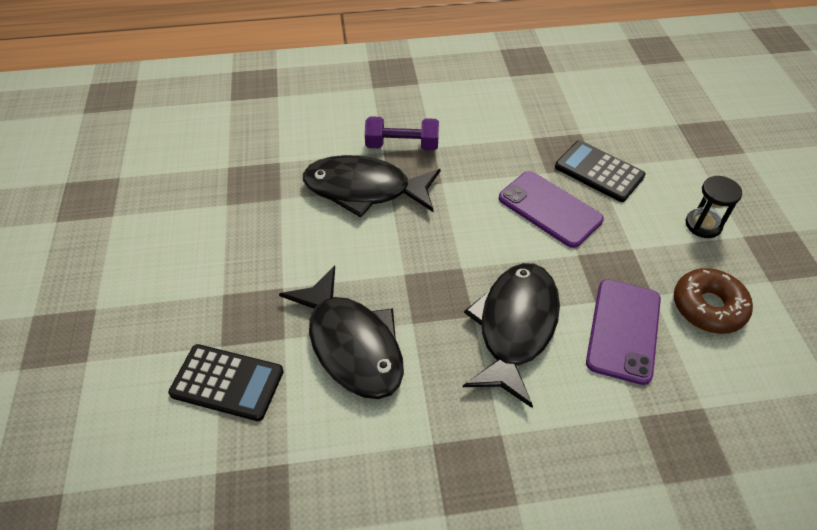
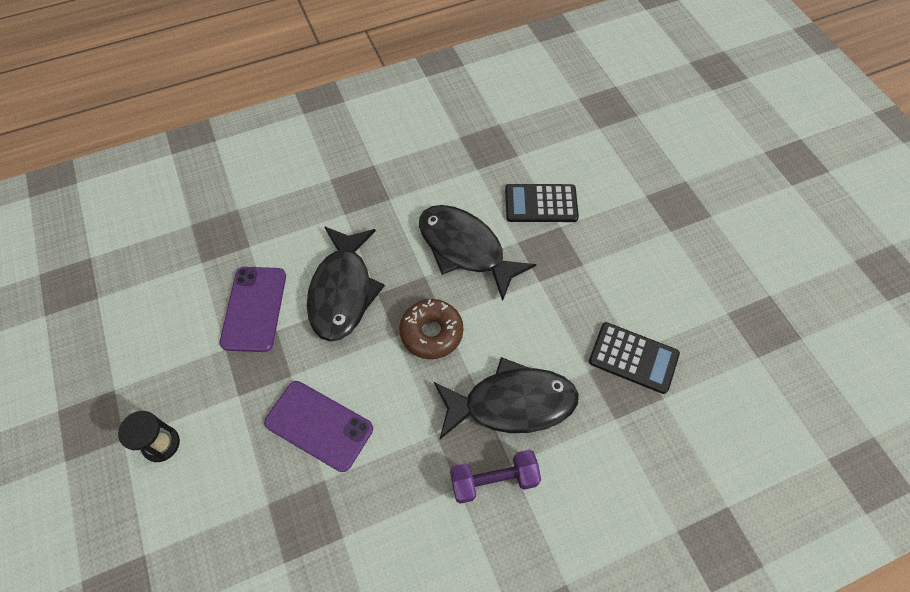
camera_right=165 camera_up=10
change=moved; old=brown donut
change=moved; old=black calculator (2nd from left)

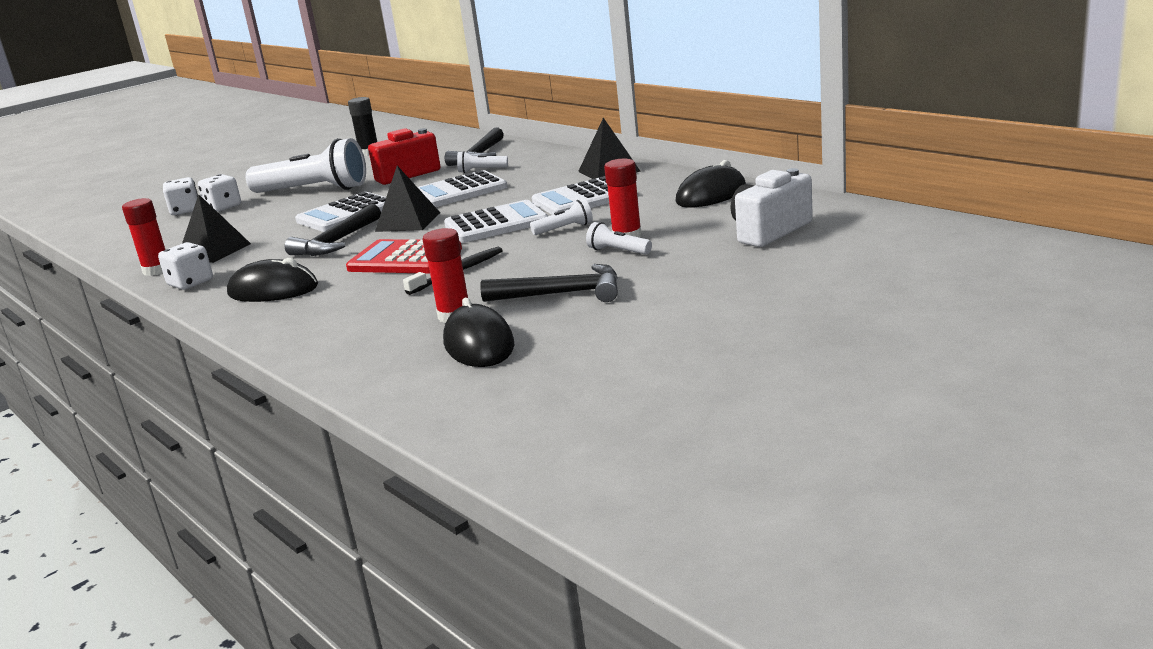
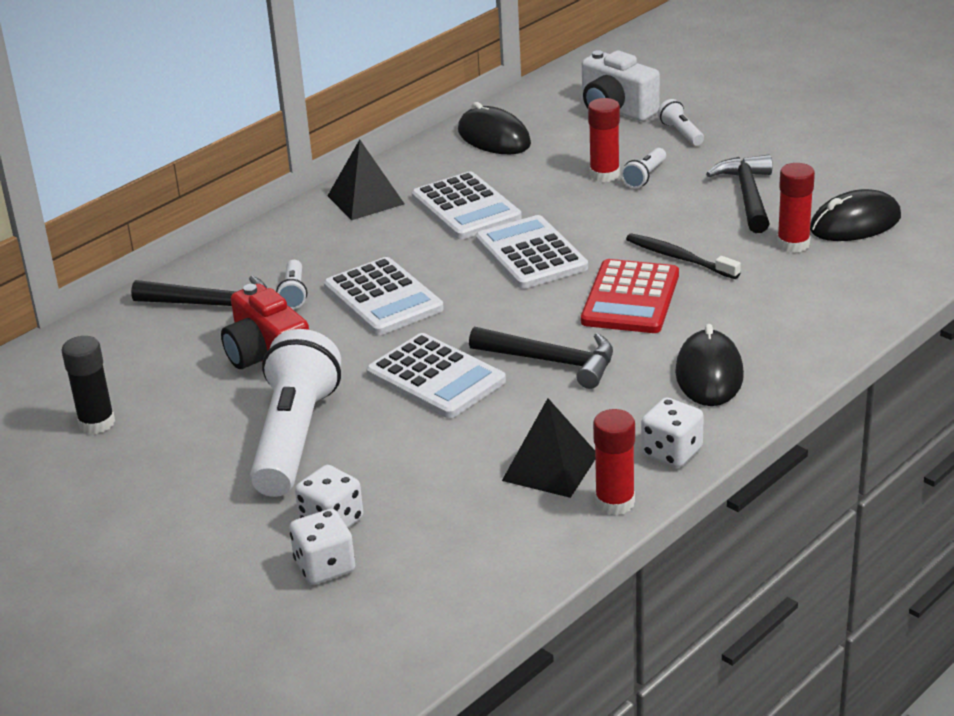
camera_right=-95 camera_up=10
change=moved; old=white flashlight (3rd from left in the first image); new=white flashlight (4th from left)
change=removed; old=black pyramid (2nd from left)

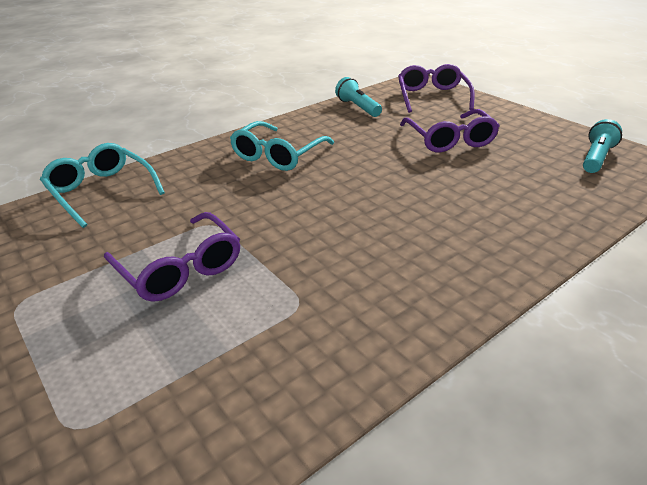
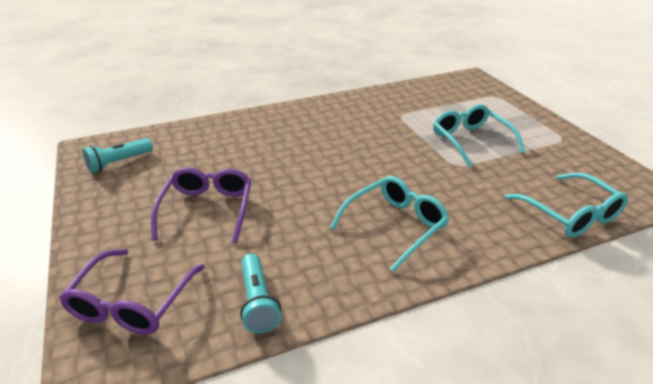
camera_right=-165 camera_up=0
change=recoloured; old=purple glasses (1st from left); new=turquoise glasses (2nd from left)

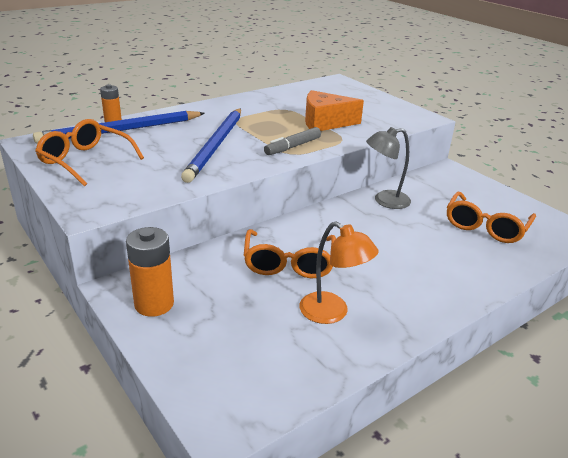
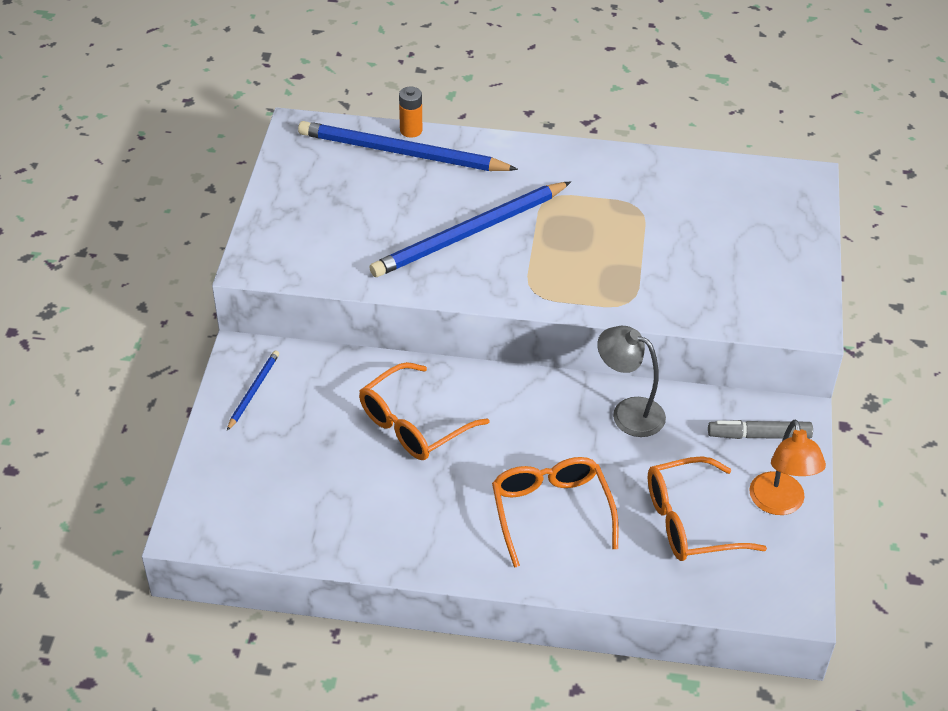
camera_right=45 camera_up=15
change=replaced; old=orange battery (2nd from left); new=blue pencil (1st from left)
change=moved; old=orange glasses (1st from left in the first image); new=orange glasses (2nd from left)
change=moved; old=grey marker
change=moved; old=orange lamp
change=removed; old=orange cheese

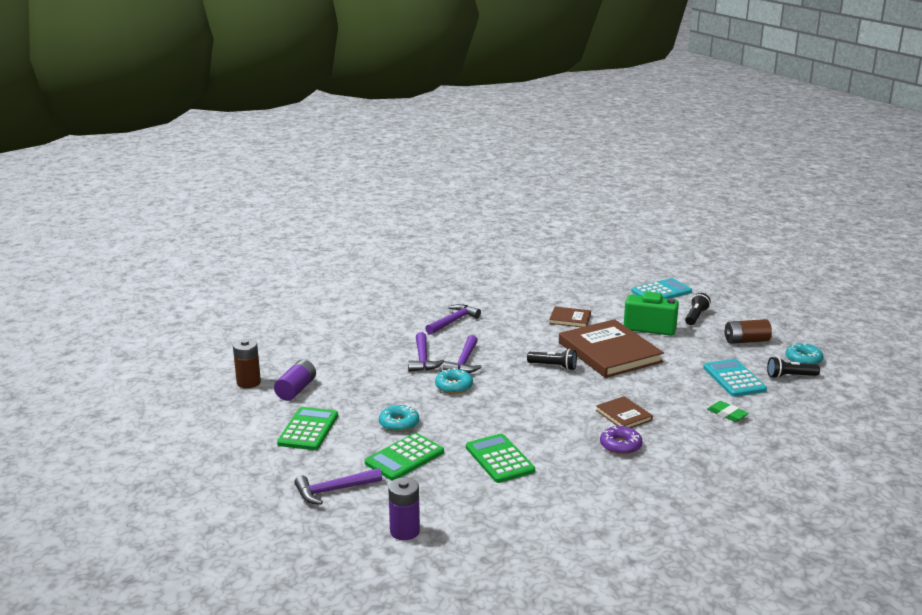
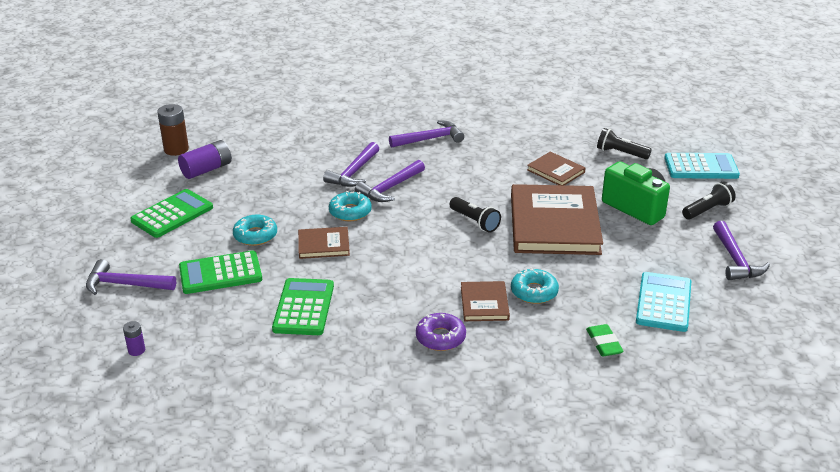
camera_right=30 camera_up=10
change=resized; old=purple battery (2nd from left in the first image); factor=0.53
change=added; new=brown book (1st from left)
change=moved; old=turquoise donut (3rd from left)
change=moved; old=black flashlight (3rd from left in the first image); new=black flashlight (2nd from left)
change=replaced; old=brown battery (2nd from left); new=purple hammer (5th from left)

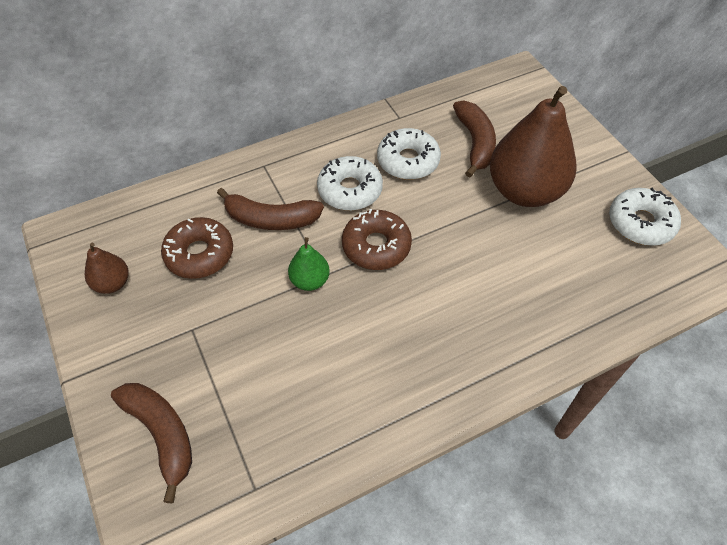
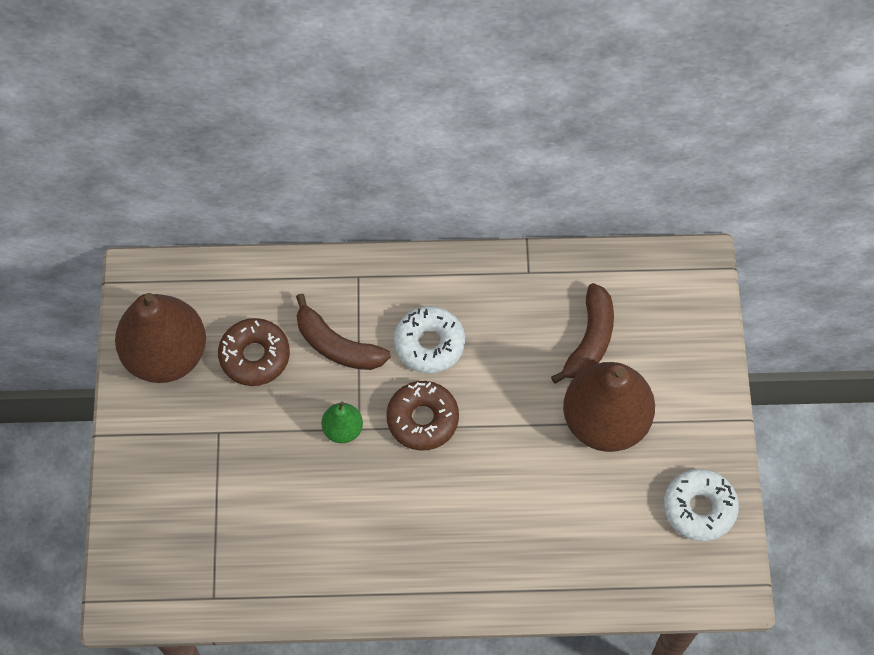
camera_right=25 camera_up=10
change=resized; old=brown pear (1st from left); factor=2.19
change=removed; old=brown banana (1st from left)
change=removed; old=white donut (2nd from left)

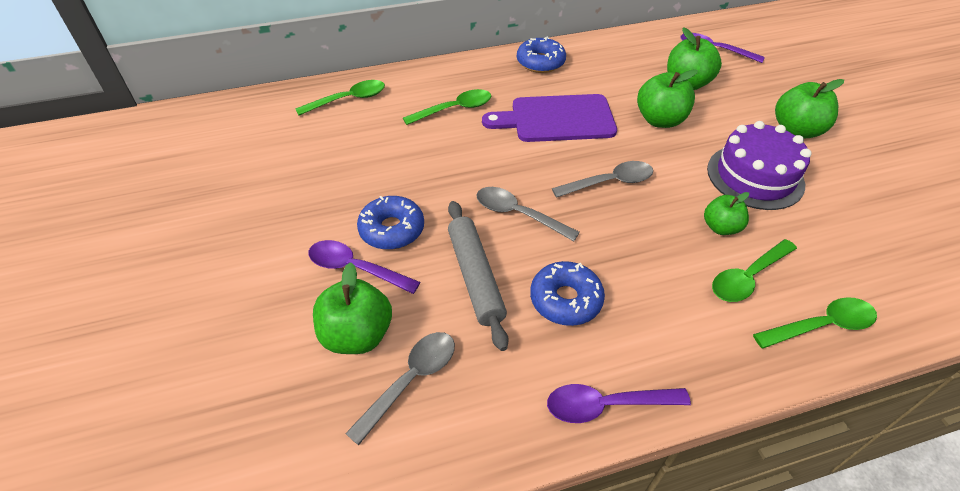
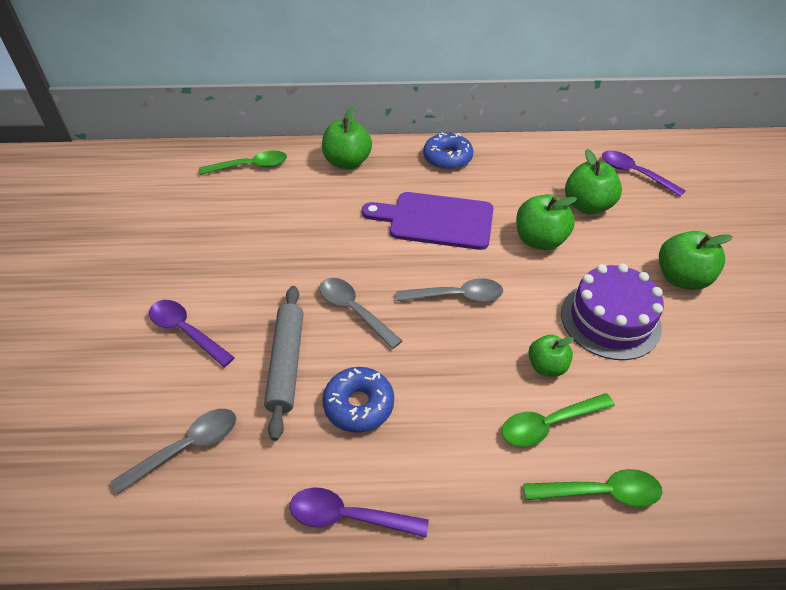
camera_right=15 camera_up=0
change=moved; old=green apple (1st from left)
change=removed; old=blue donut (1st from left)
change=removed; old=green spoon (2nd from left)

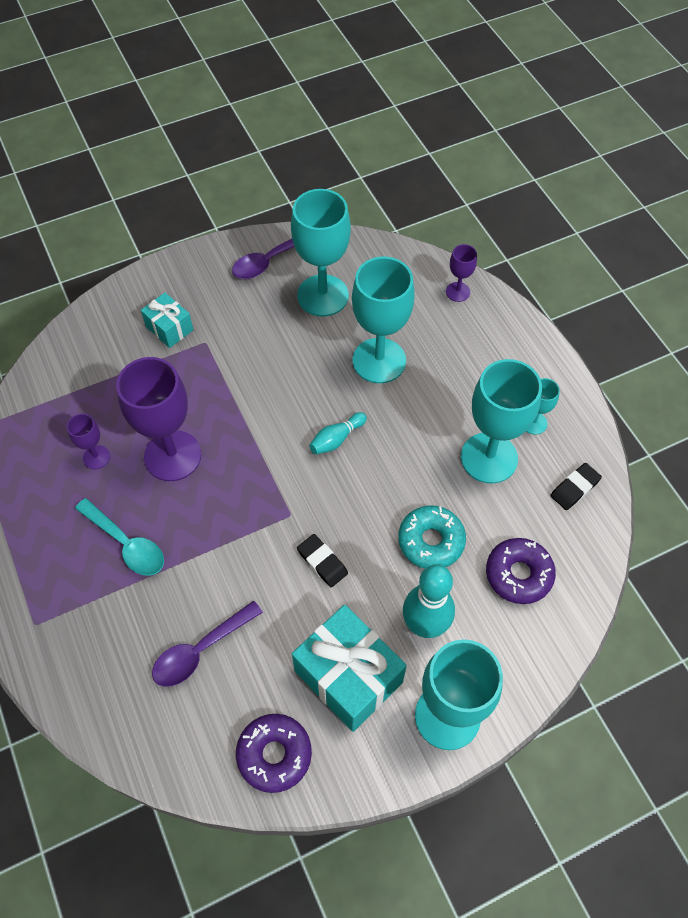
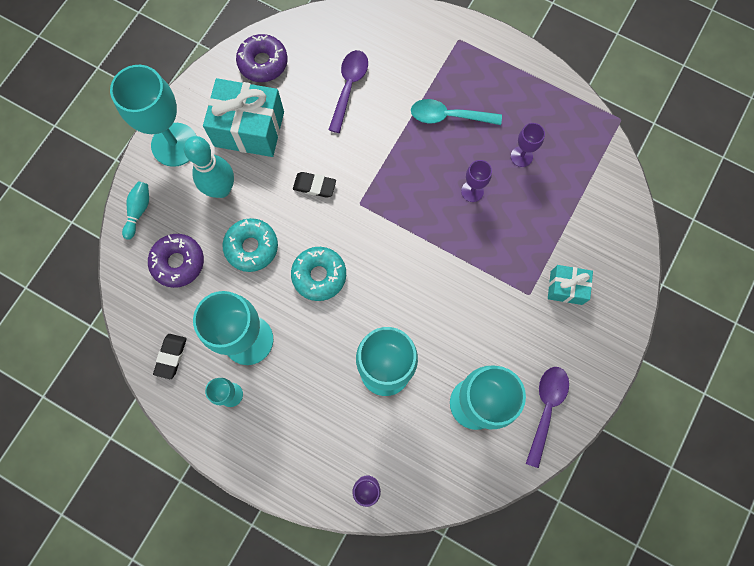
camera_right=145 camera_up=15
change=moved; old=turquoise bowling pin (1st from left)
change=added; new=turquoise donut (2nd from left)
change=resized; old=purple goblet (2nd from left); factor=0.47

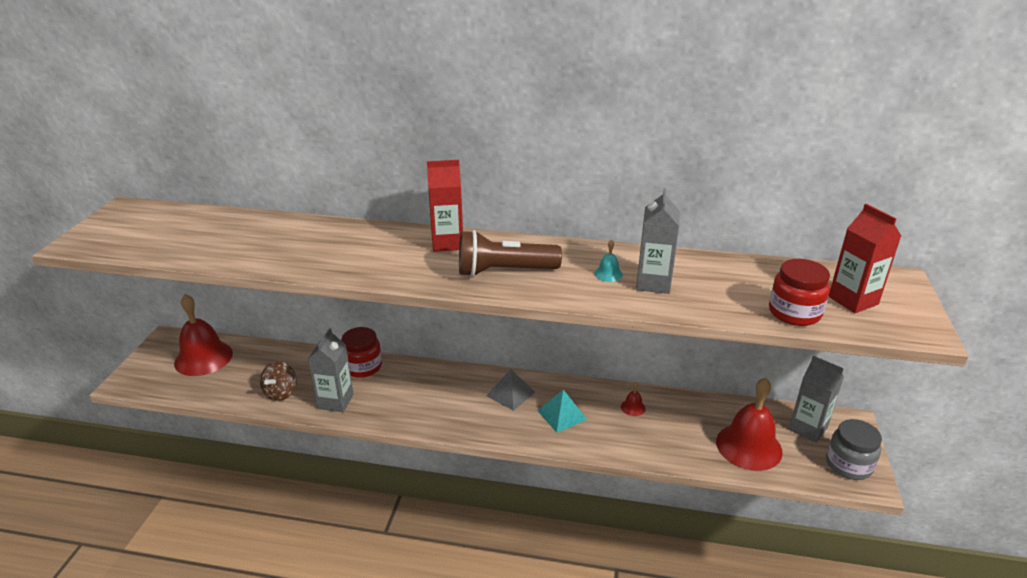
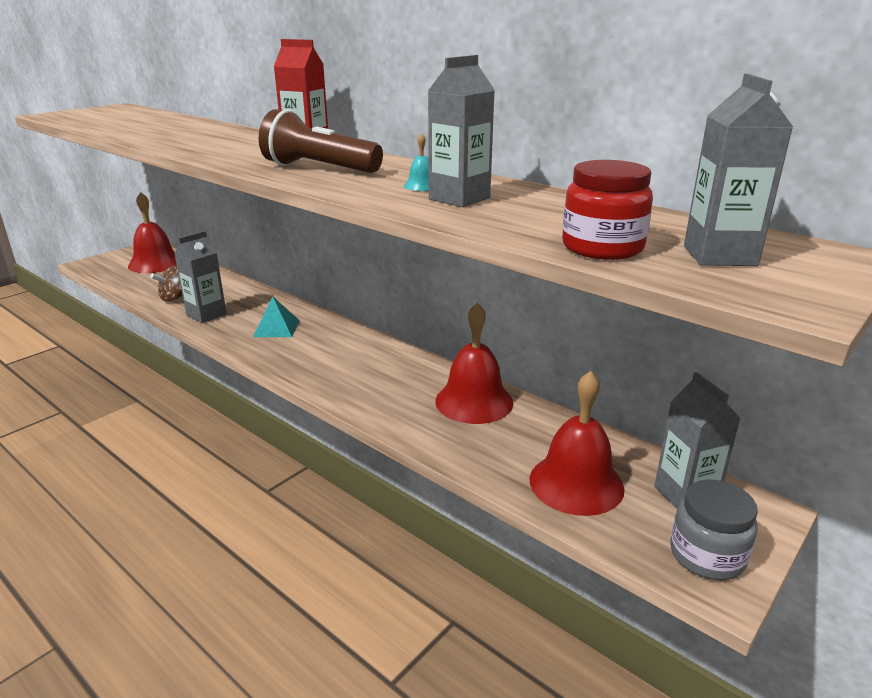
camera_right=30 camera_up=-5
change=moved; old=turquoise pyramid
change=resized; old=red bell (2nd from left); factor=2.45
change=recoloured; old=red carton (2nd from left); new=grey carton (4th from left)
change=removed; old=red jar (1st from left)
change=removed; old=grey pyramid

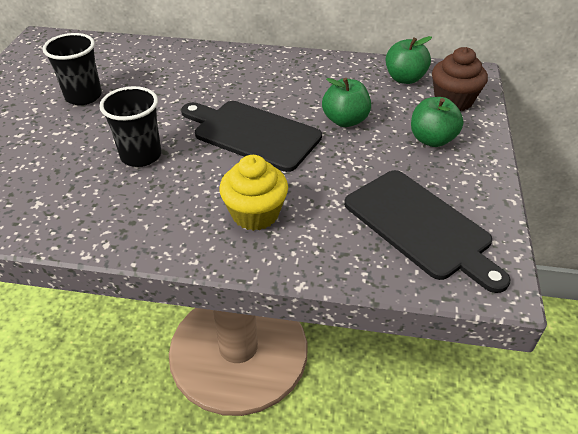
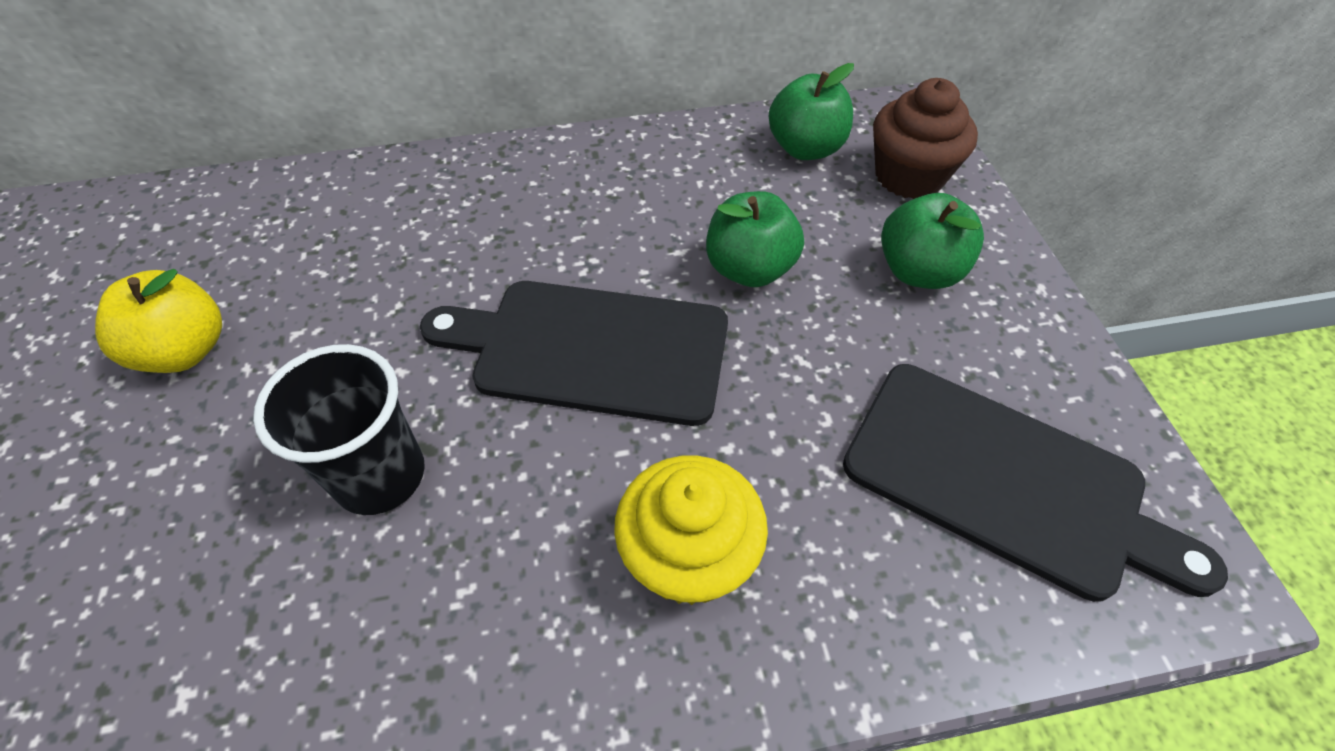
camera_right=-20 camera_up=10
change=replaced; old=black cup (1st from left); new=yellow apple

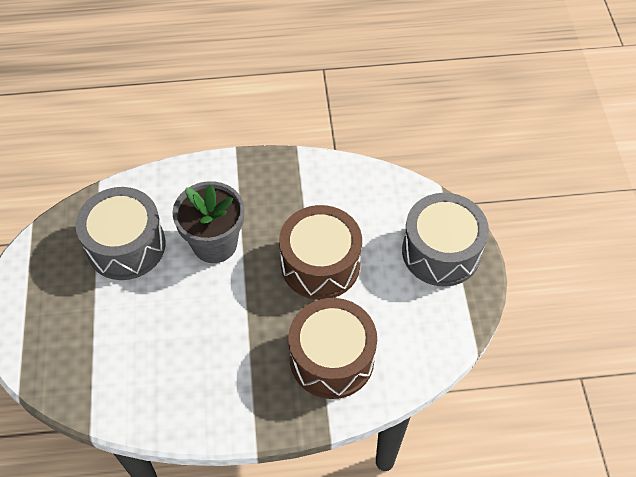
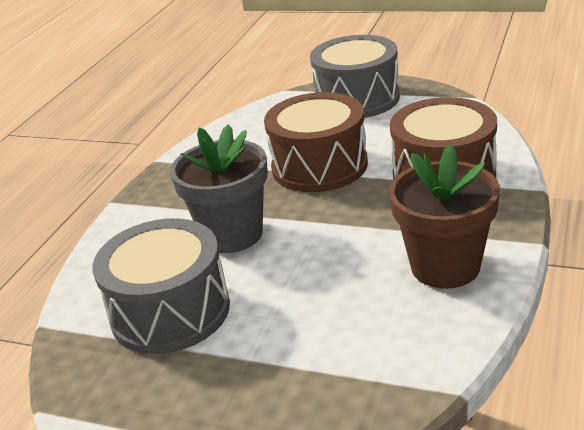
camera_right=-60 camera_up=-25
change=added; new=brown flower pot

